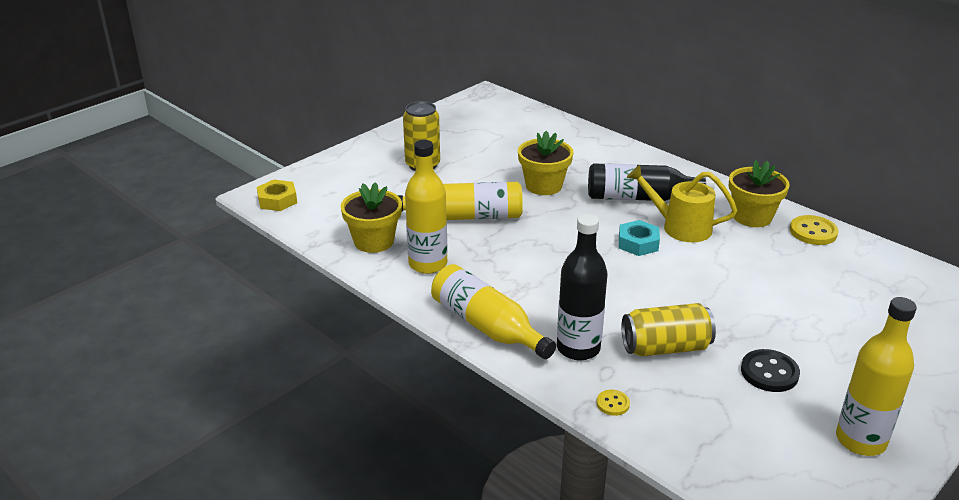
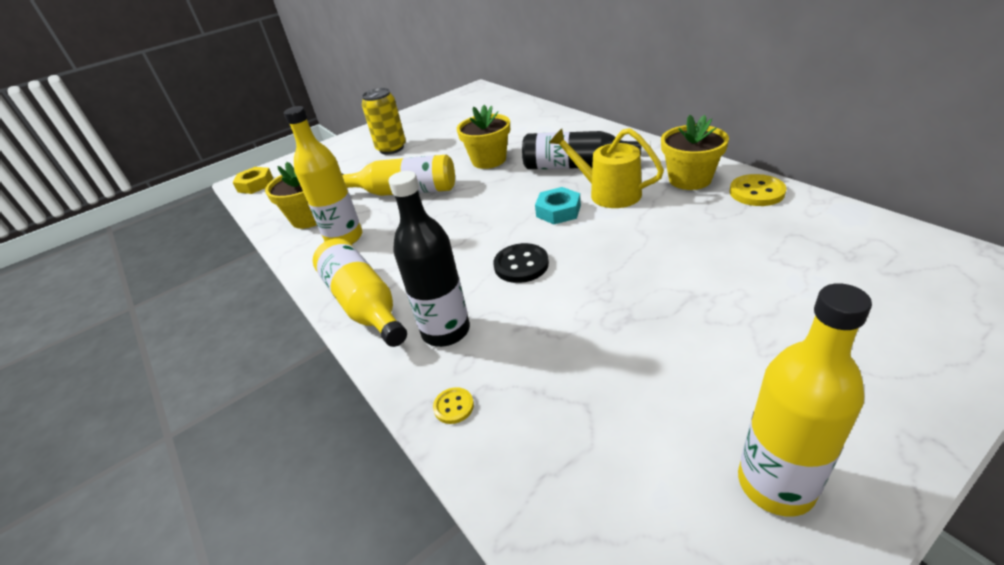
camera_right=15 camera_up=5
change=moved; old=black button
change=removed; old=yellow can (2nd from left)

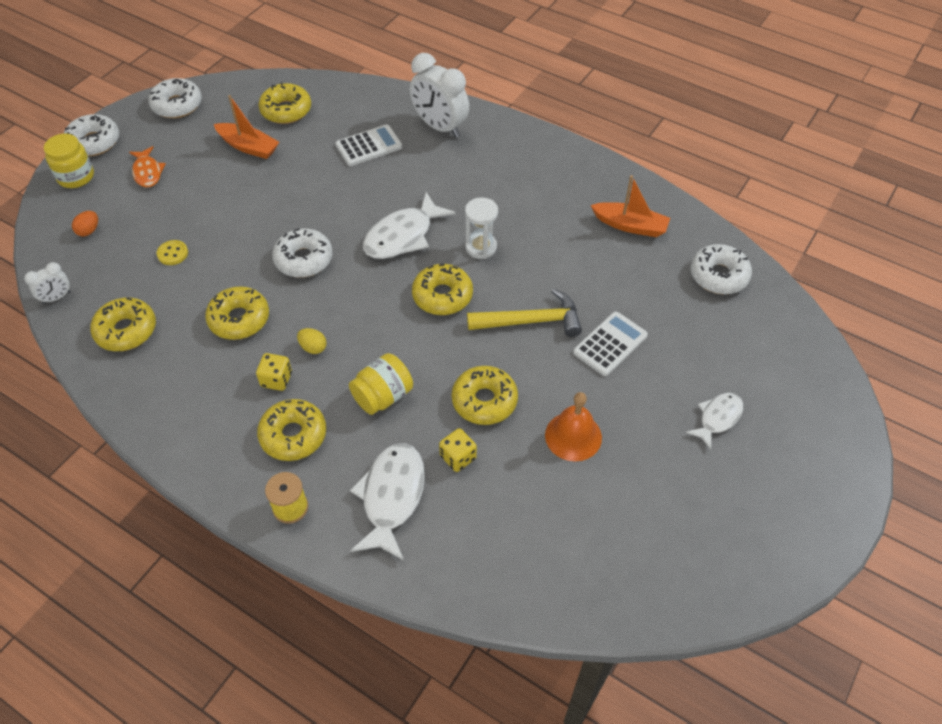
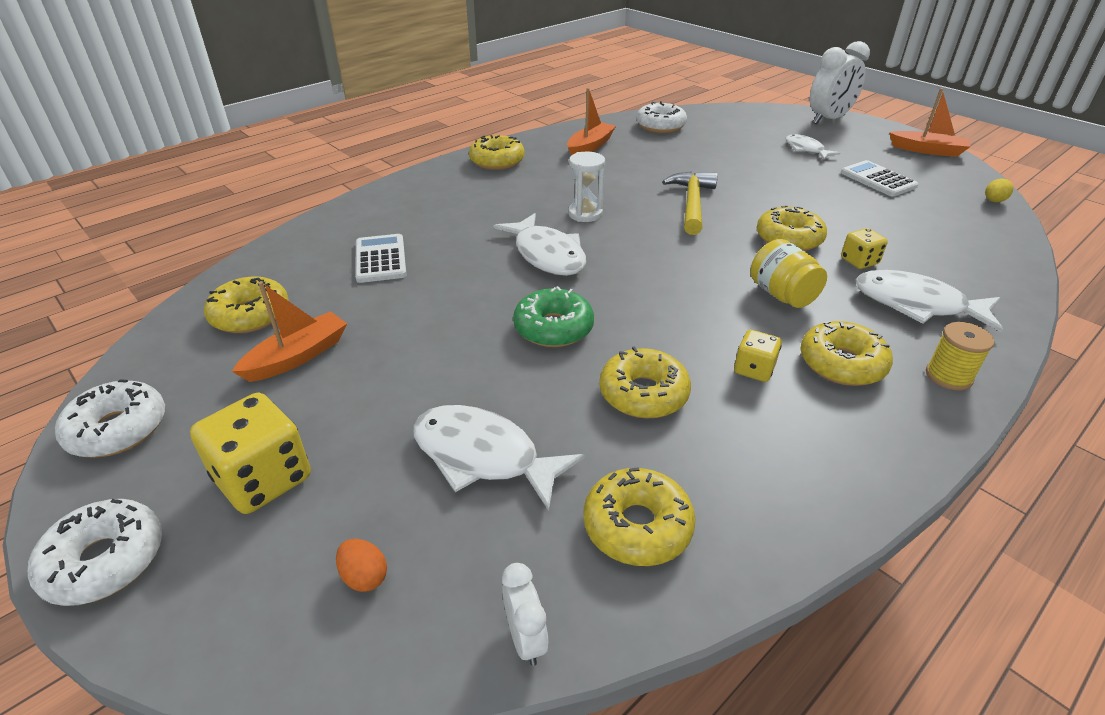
camera_right=-75 camera_up=-15
change=replaced; old=orange fish; new=yellow dice (1st from left)
change=replaced; old=yellow button; new=white fish (1st from left)
change=moved; old=yellow donut (5th from left in the first image); new=yellow donut (2nd from left)
change=recoloured; old=white donut (3rd from left); new=green donut
change=moved; old=white clock (2nd from left)
change=moved; old=white calculator (2nd from left)
change=added; new=orange boat (3rd from left)
change=moved; old=yellow egg
change=removed; old=yellow jar (1st from left)
change=removed; old=orange bell

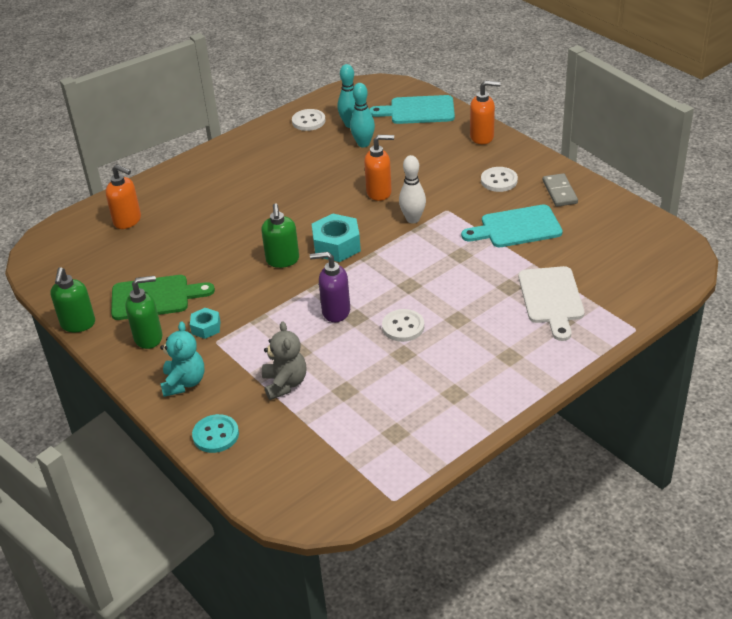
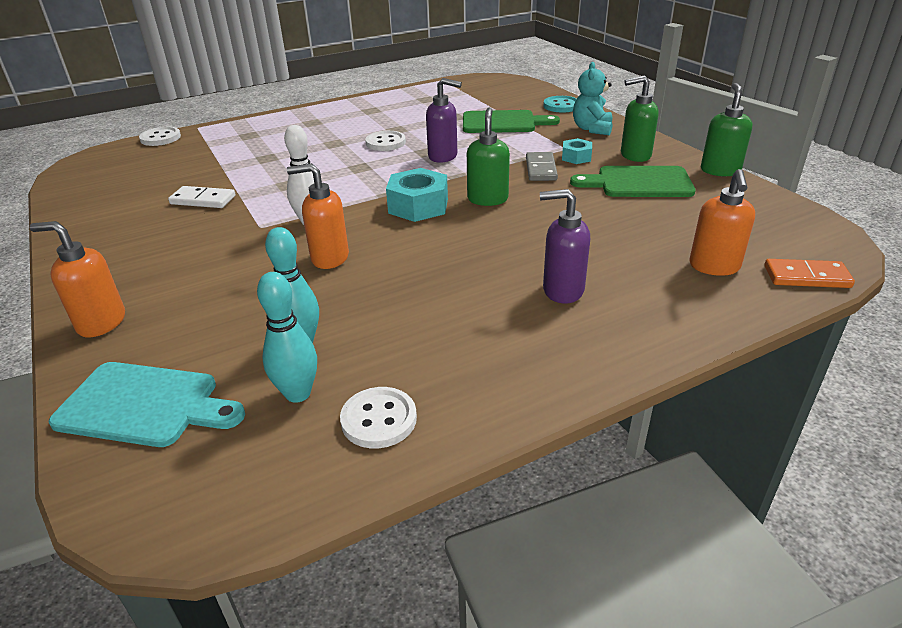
camera_right=-170 camera_up=-5
change=moved; old=white button (3rd from left in the first image); new=white button (1st from left)
change=replaced; old=turquoise cutting board (2nd from left); new=white domino
change=replaced; old=grey teddy bear; new=green cutting board (1st from left)
change=moved; old=grey domino
change=added; new=purple soap dispenser (2nd from left)
change=turned; old=orange soap dispenser (1st from left in the first image); degrees=-120
change=added; new=orange domino
change=removed; old=white cutting board

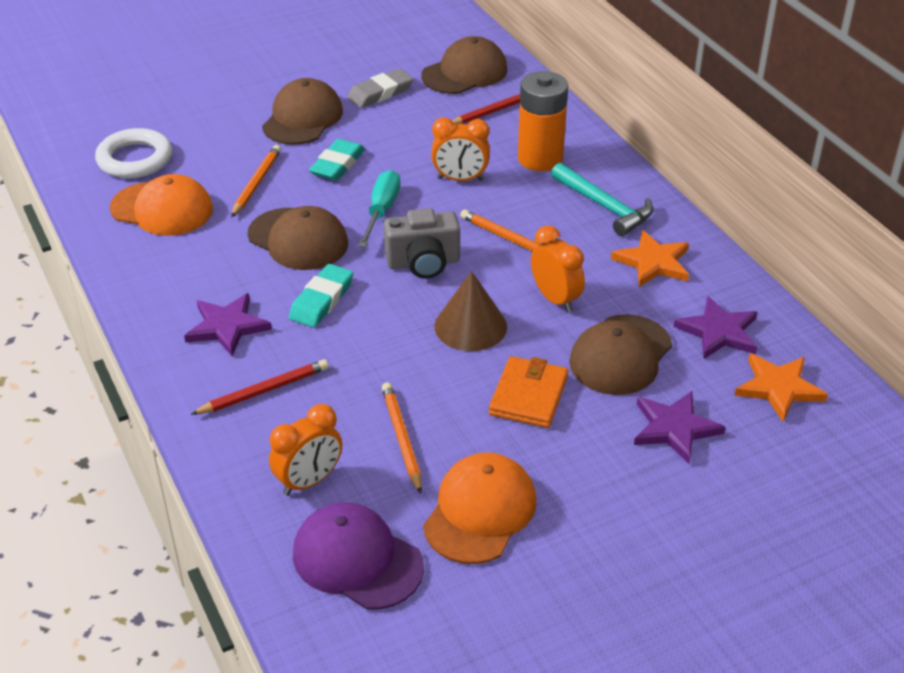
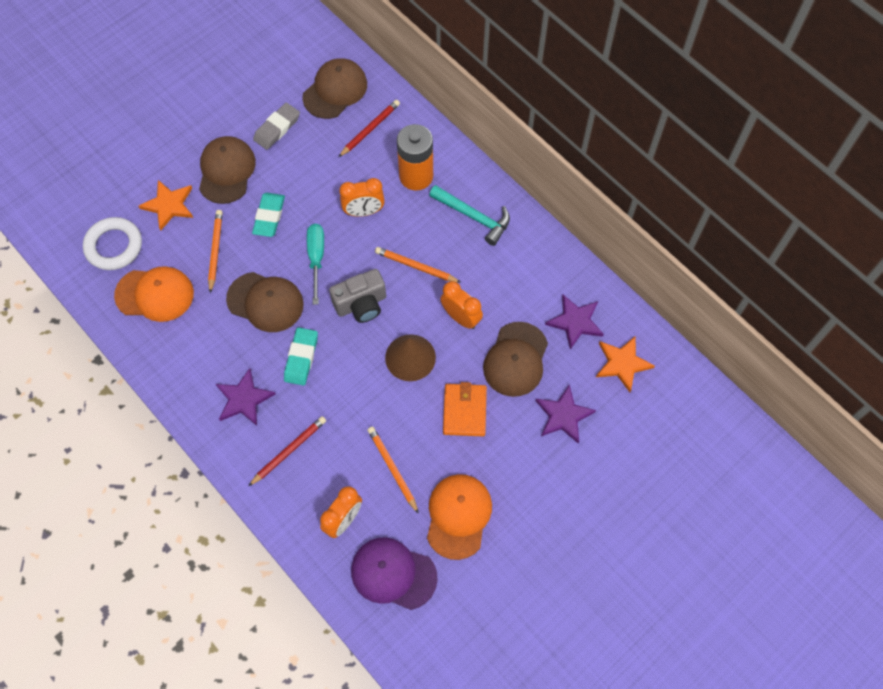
camera_right=-15 camera_up=25
change=moved; old=orange star (1st from left)

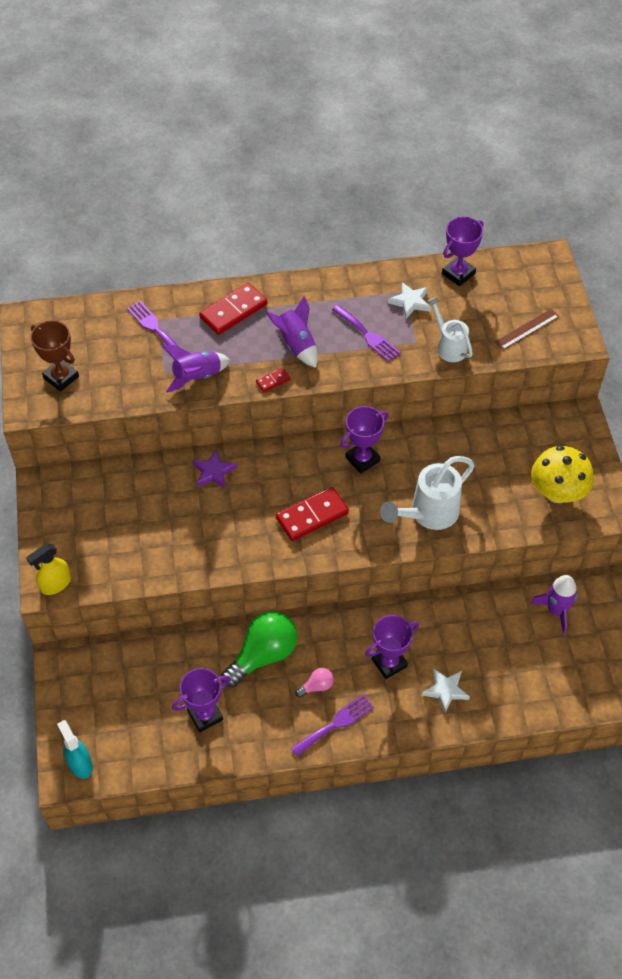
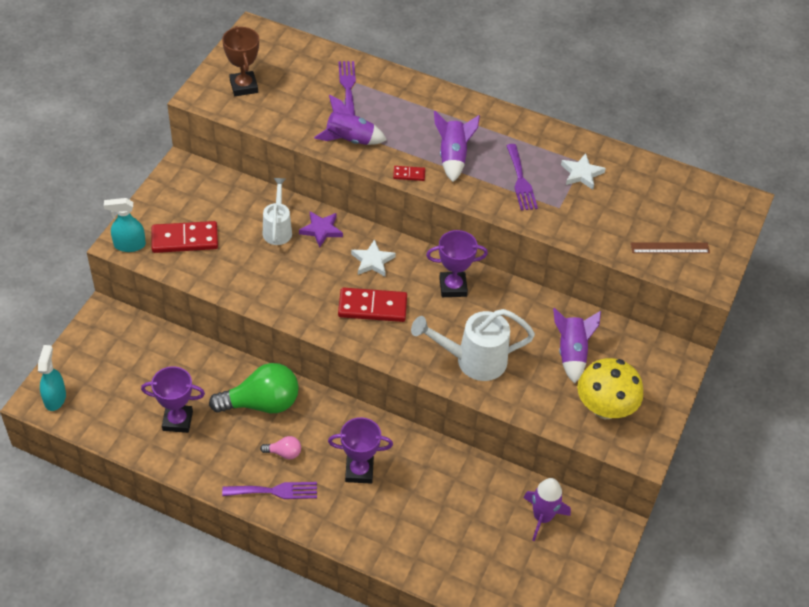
camera_right=30 camera_up=-5
change=recoloured; old=yellow spray bottle; new=turquoise spray bottle (2nd from left)
change=moved; old=red domino (1st from left)
change=moved; old=white watering can (2nd from left in the first image); new=white watering can (1st from left)
change=moved; old=white star (2nd from left in the first image); new=white star (1st from left)
change=added; new=purple rocket (4th from left)
change=removed; old=purple trophy (4th from left)

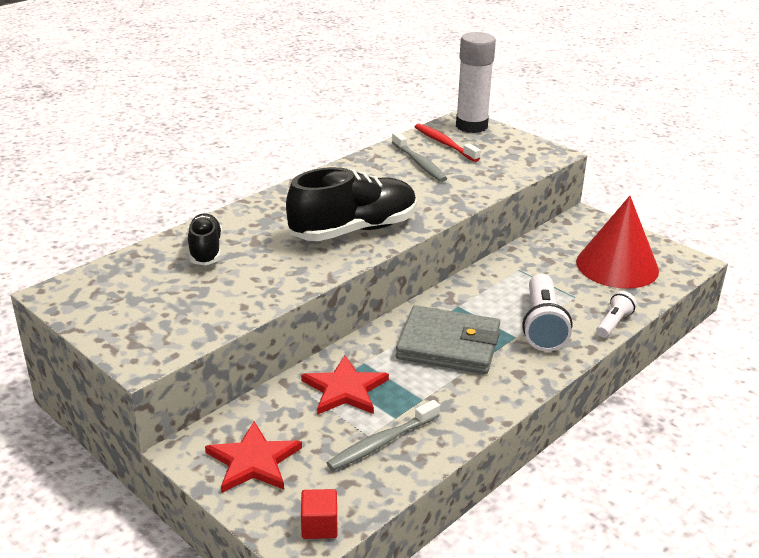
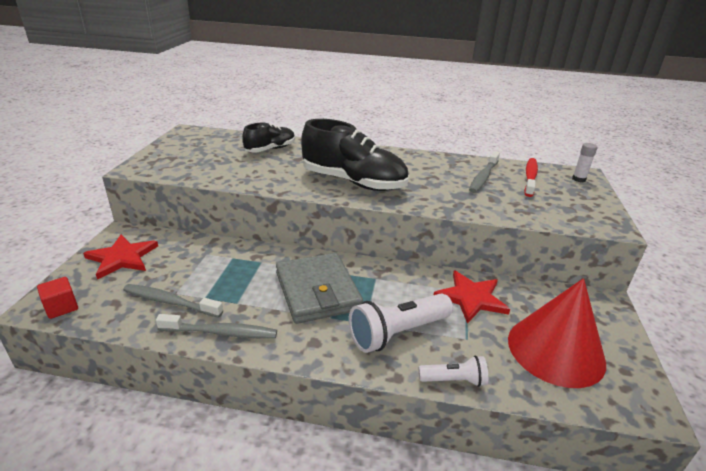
camera_right=55 camera_up=0
change=added; new=grey toothbrush (2nd from left)
change=moved; old=red star (2nd from left)
change=resized; old=white glue stick; factor=0.42

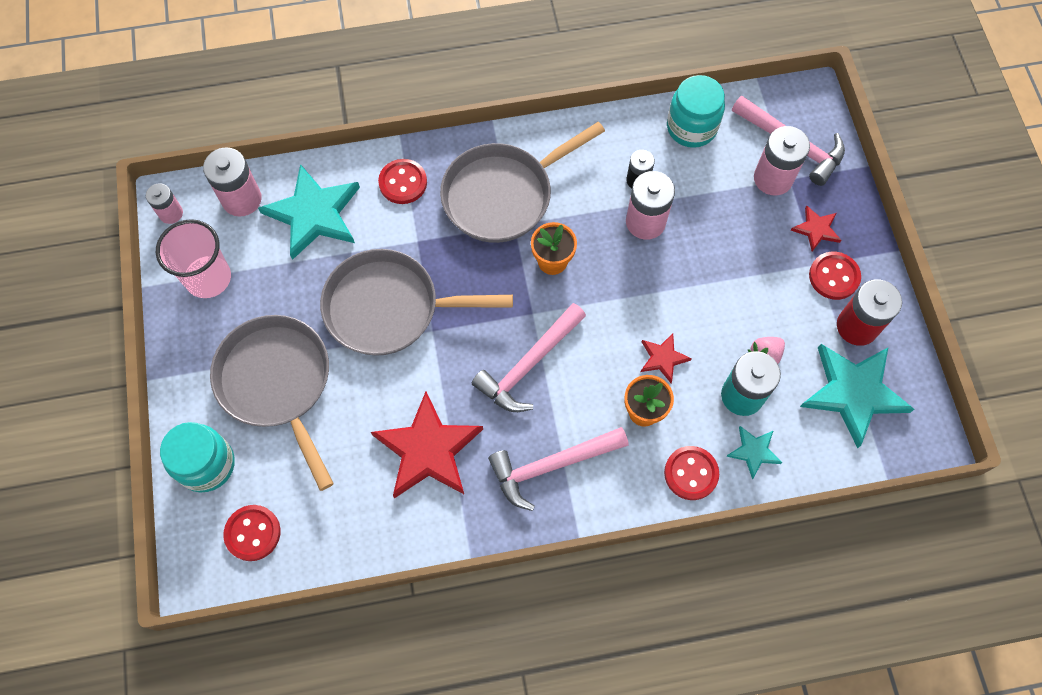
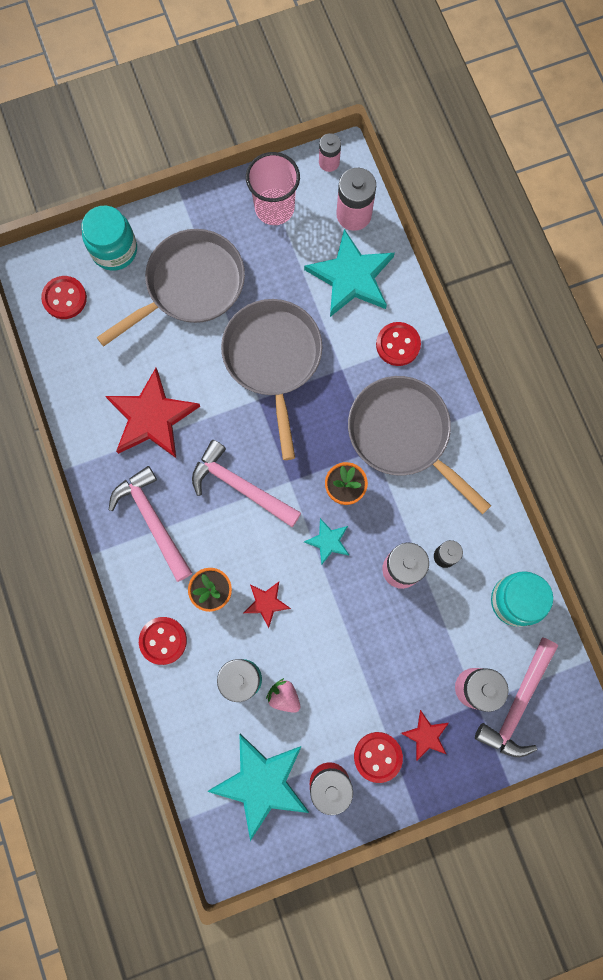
camera_right=80 camera_up=10
change=moved; old=turquoise star (2nd from left)

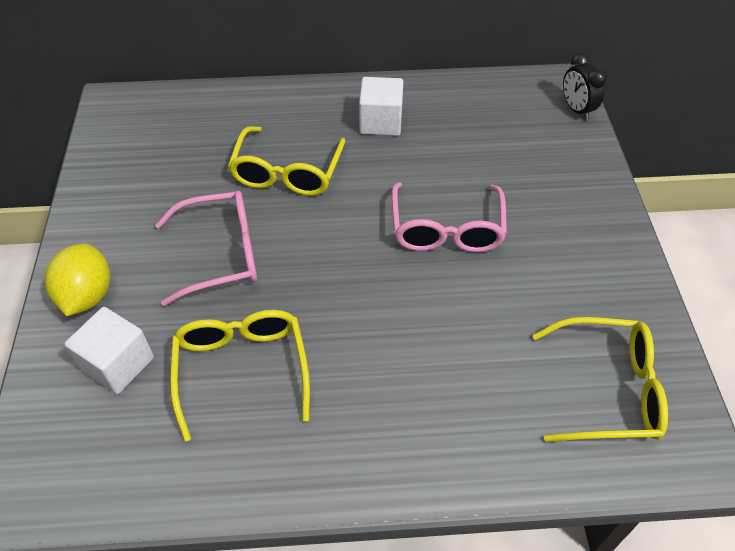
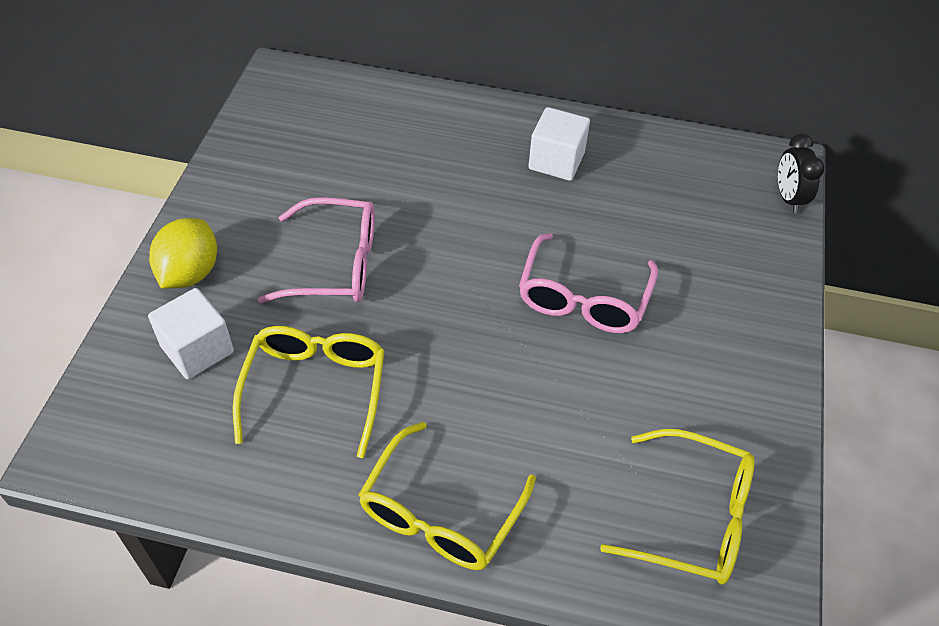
camera_right=15 camera_up=0
change=moved; old=yellow glasses (2nd from left)

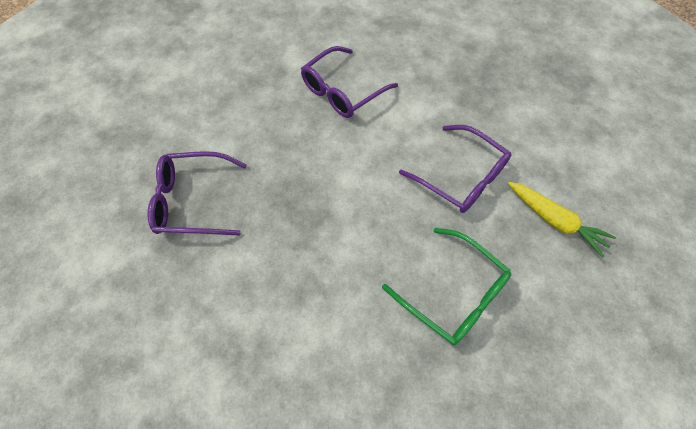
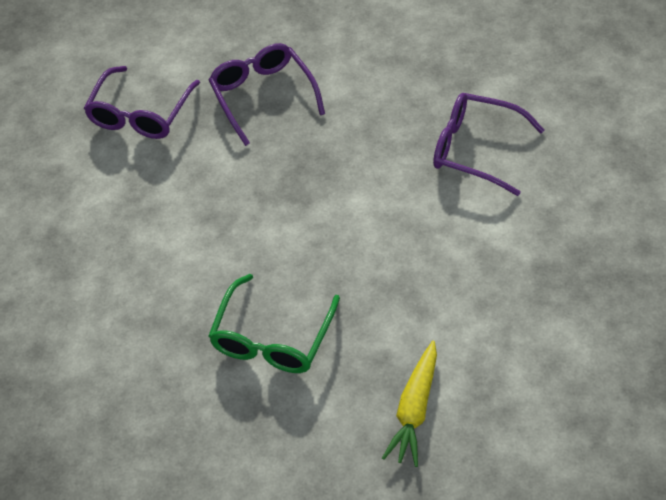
camera_right=70 camera_up=-10
change=moved; old=purple glasses (3rd from left in the first image); new=purple glasses (1st from left)

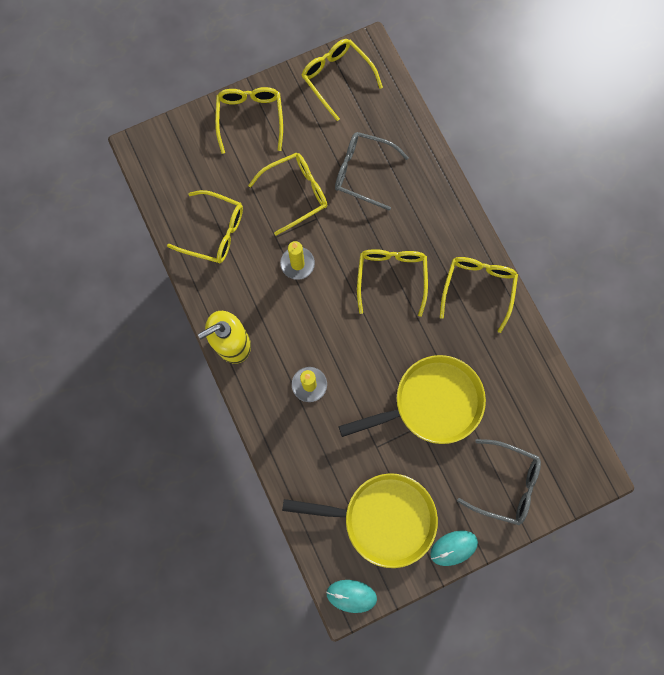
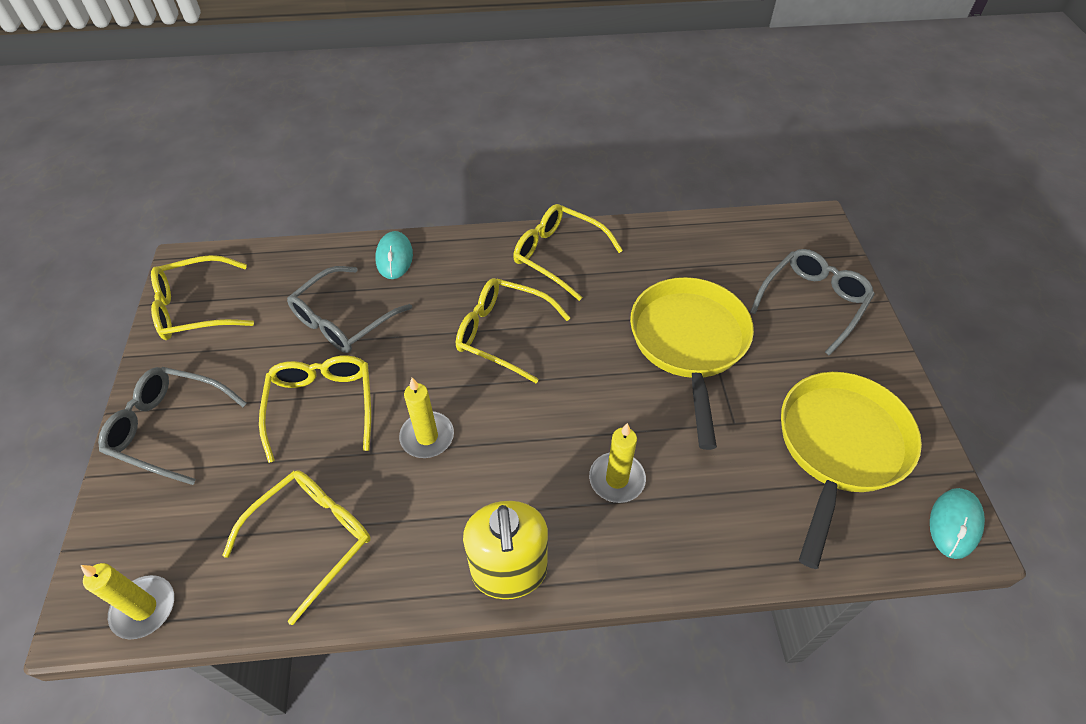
camera_right=-70 camera_up=-25
change=added; new=yellow candle (1st from left)
change=recoloured; old=yellow glasses (2nd from left); new=grey glasses (1st from left)
change=moved; old=turquoise mouse (2nd from left in the first image); new=turquoise mouse (1st from left)

